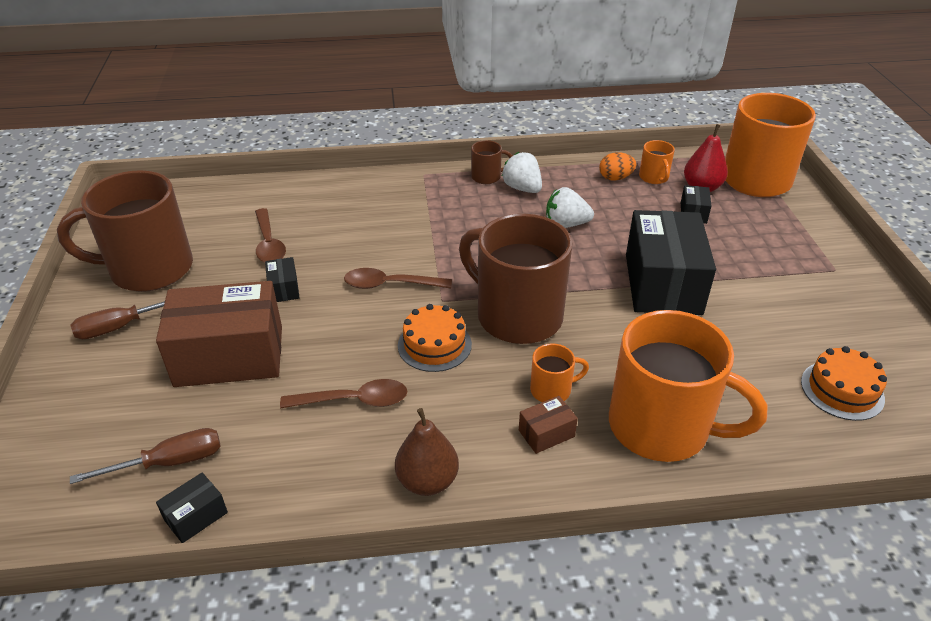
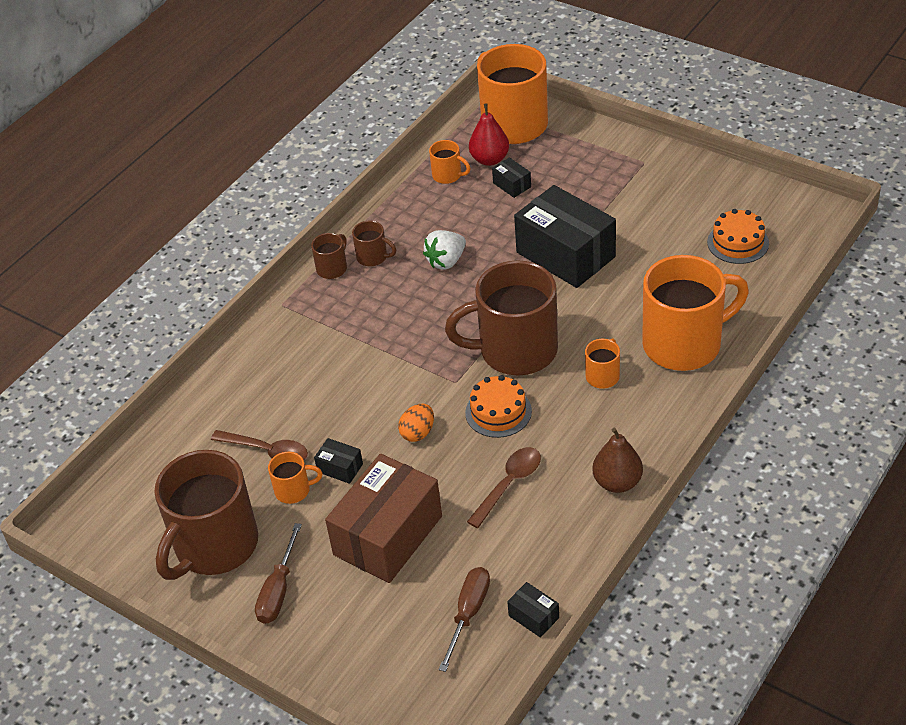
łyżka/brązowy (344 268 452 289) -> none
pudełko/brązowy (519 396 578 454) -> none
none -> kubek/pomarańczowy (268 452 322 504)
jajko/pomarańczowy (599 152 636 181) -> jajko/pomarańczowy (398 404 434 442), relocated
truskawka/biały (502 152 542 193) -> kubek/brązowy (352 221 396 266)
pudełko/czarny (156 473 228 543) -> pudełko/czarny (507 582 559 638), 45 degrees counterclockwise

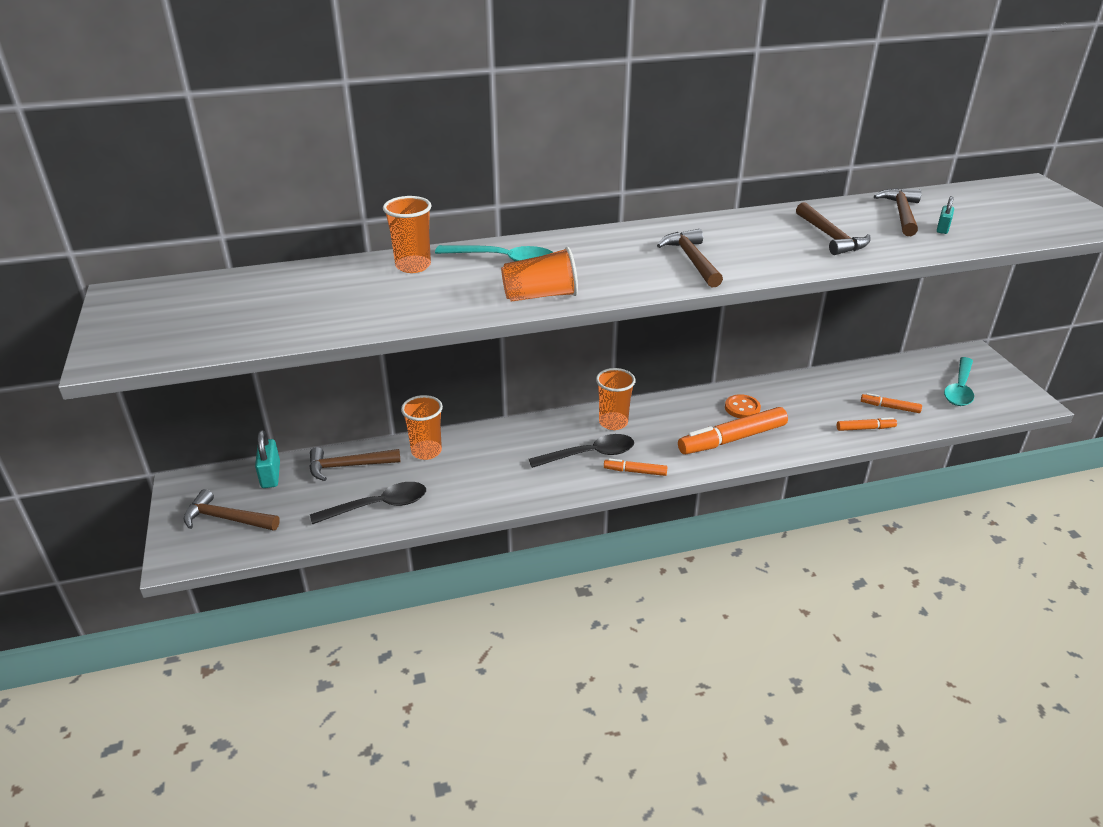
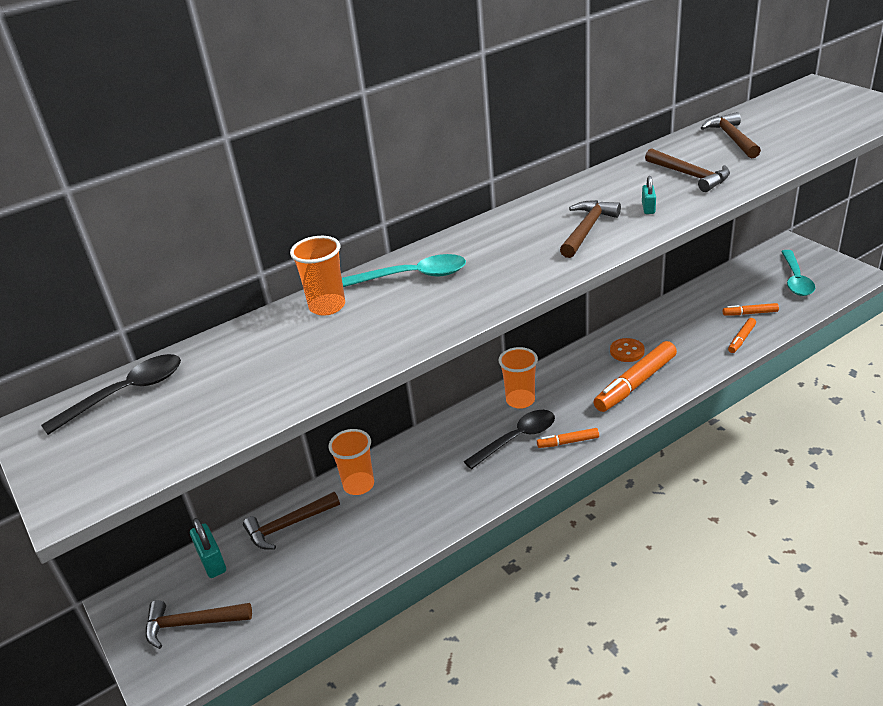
szklanka/pomarańczowy (501 247 578 302) -> none
łyżka/czarny (310 482 426 524) -> łyżka/czarny (41 354 181 435), relocated
kłódka/turkusowy (937 196 954 234) -> kłódka/turkusowy (642 176 656 214), relocated
młotek/brązowy (657 229 723 288) -> młotek/brązowy (560 200 621 258), 60 degrees clockwise
flamaster/pomarańczowy (837 417 897 431) -> flamaster/pomarańczowy (728 318 756 353), 150 degrees clockwise

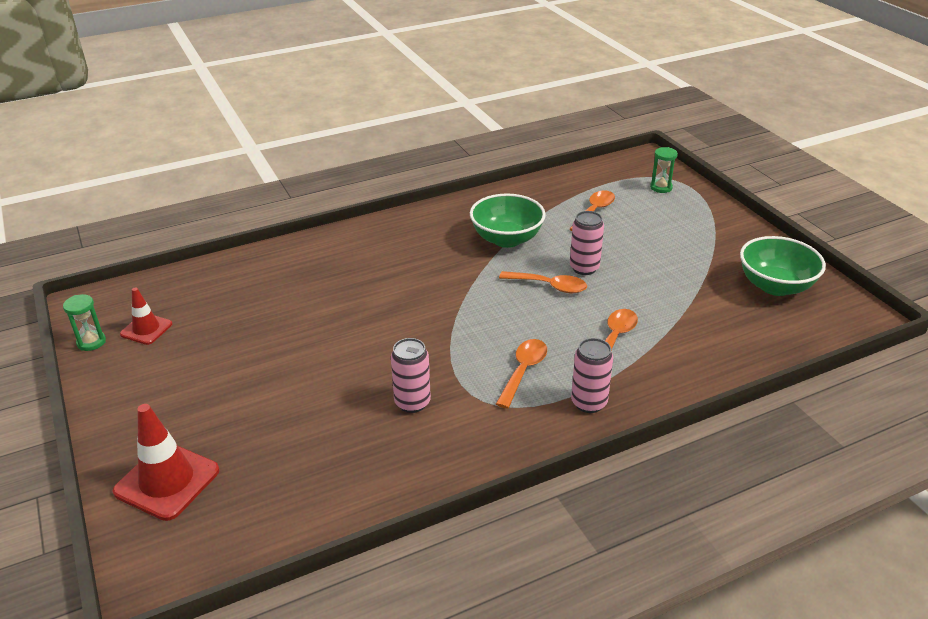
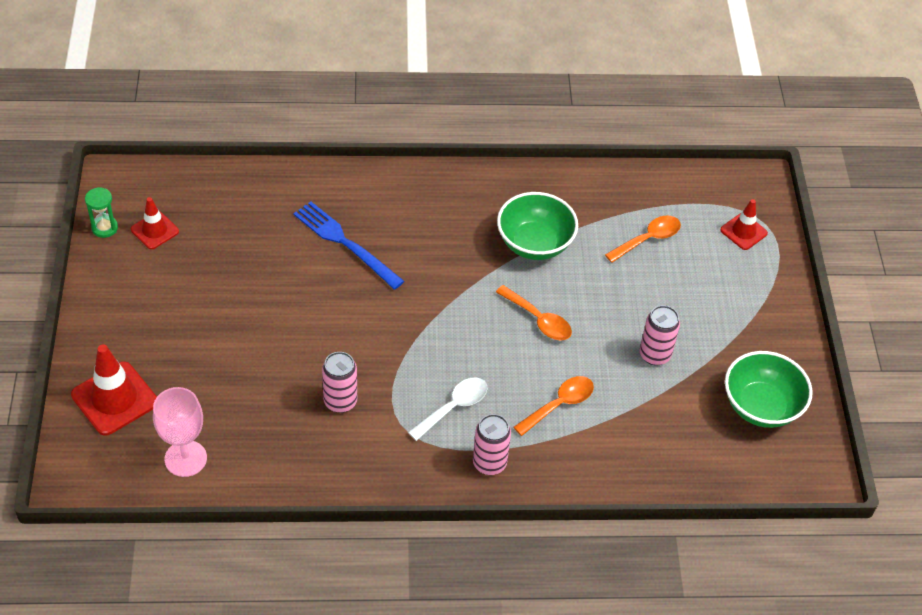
none -> kielich/różowy (153 387 207 477)
none -> widelec/niebieski (293 201 404 290)
puszka/różowy (570 211 604 275) -> puszka/różowy (640 305 680 366), relocated
klepsydra/zielony (650 147 678 193) -> pachołek/czerwony (720 199 768 250)
łyżka/pomarańczowy (496 339 547 409) -> łyżka/biały (408 377 488 441)

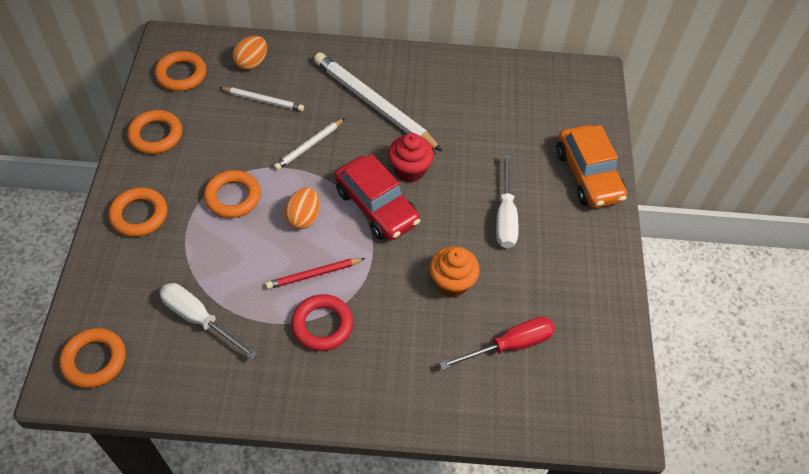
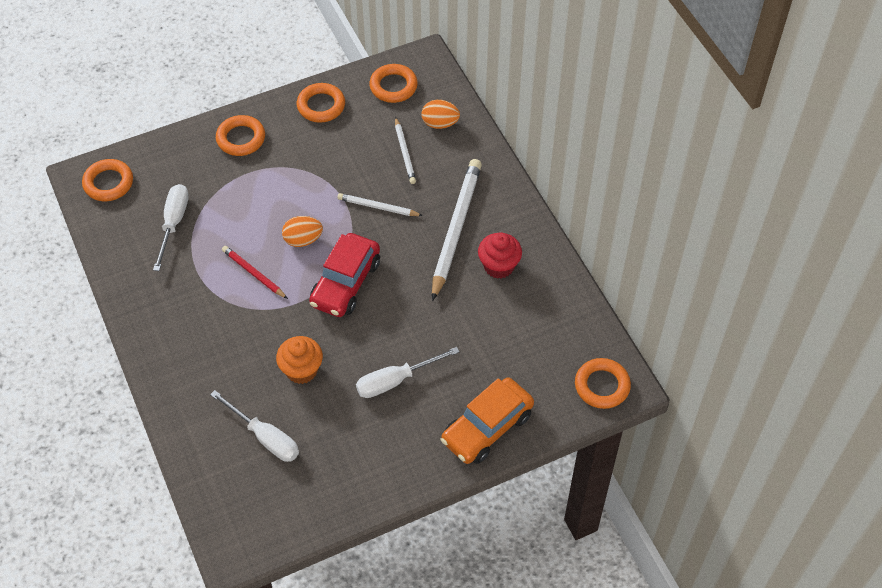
pierścień/czerwony (291 294 353 351) -> none
pierścień/pomarańczowy (204 170 261 218) -> pierścień/pomarańczowy (575 358 631 409), relocated
muffinka/czerwony (388 133 434 183) -> muffinka/czerwony (478 232 522 279), relocated
śrubokręt/czerwony (439 317 555 370) -> śrubokręt/biały (210 390 299 462)

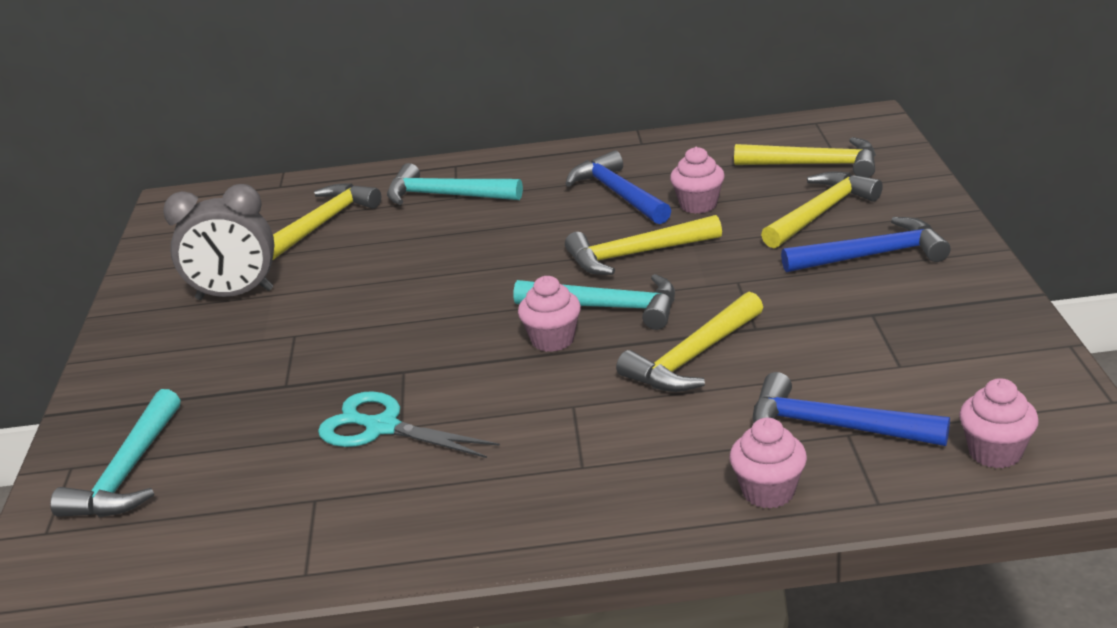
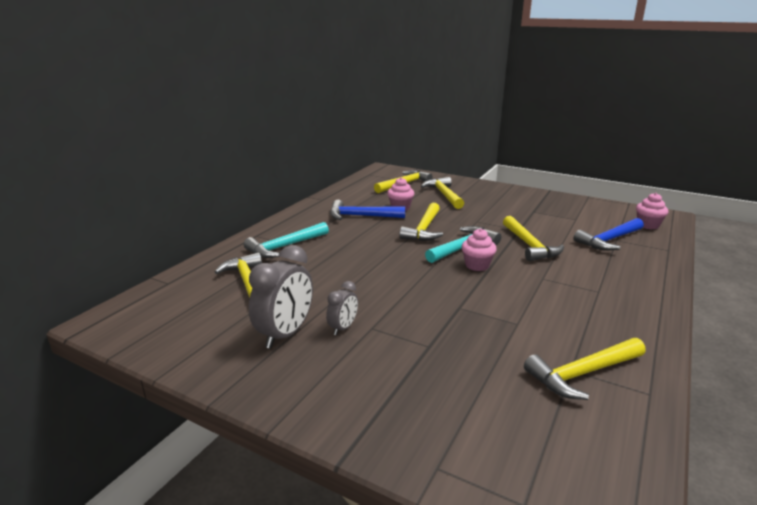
młotek/turkusowy (50 389 180 517) -> none
nożyczki/turkusowy (318 391 500 458) -> none
muffinka/różowy (729 418 807 508) -> none
młotek/niebieski (781 217 951 272) -> none
none -> budzik/szary (326 281 358 335)
none -> młotek/żółty (524 338 646 400)

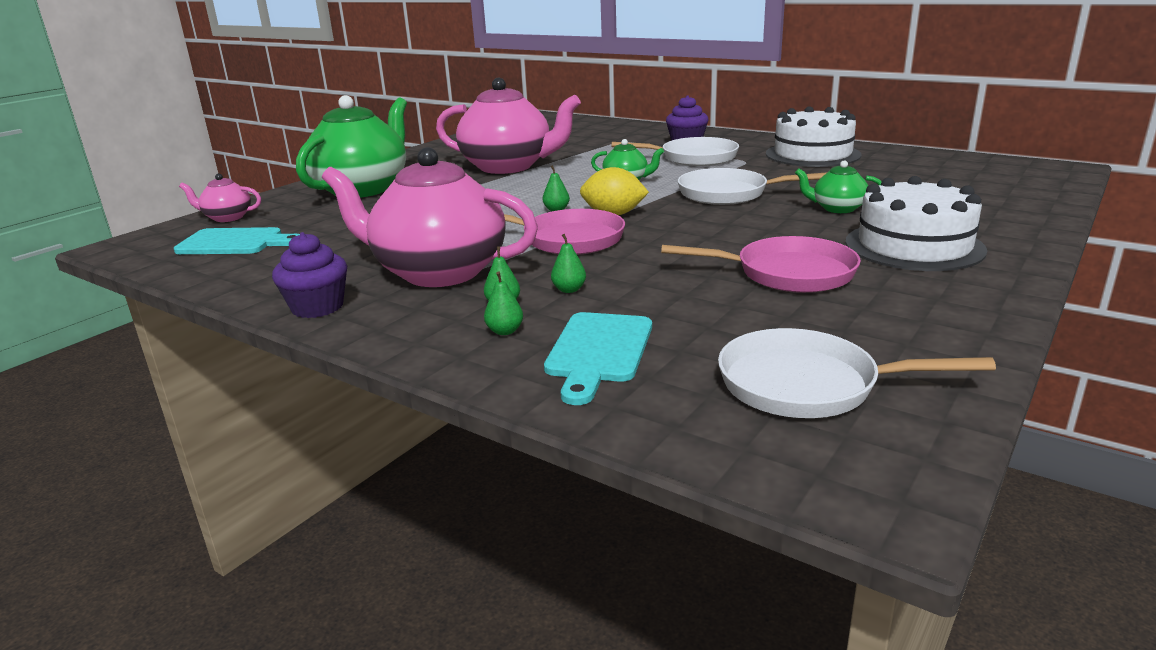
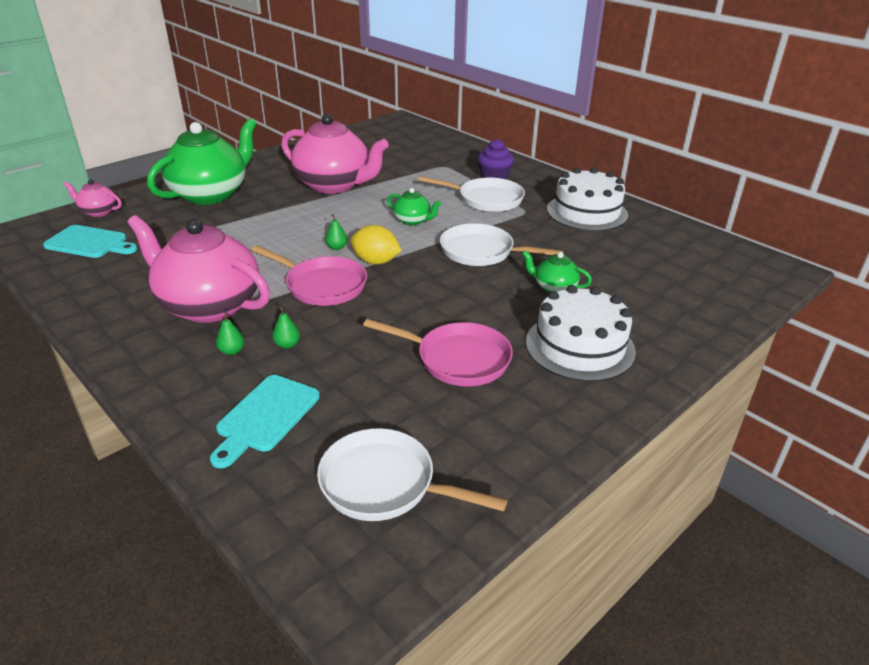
muffinka/fioletowy (272 232 347 318) -> none
gruszka/zielony (484 271 523 335) -> none

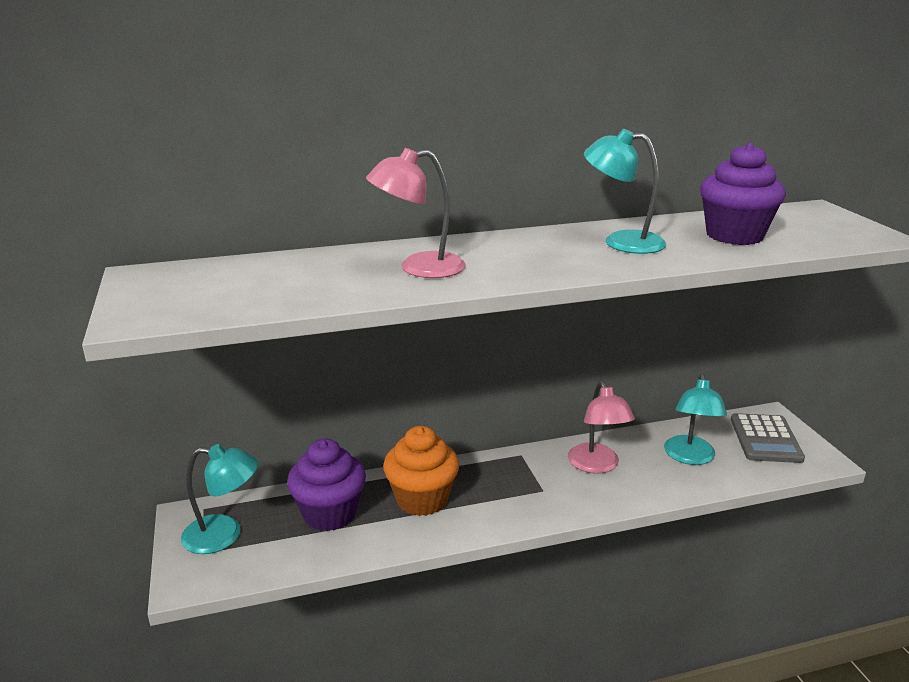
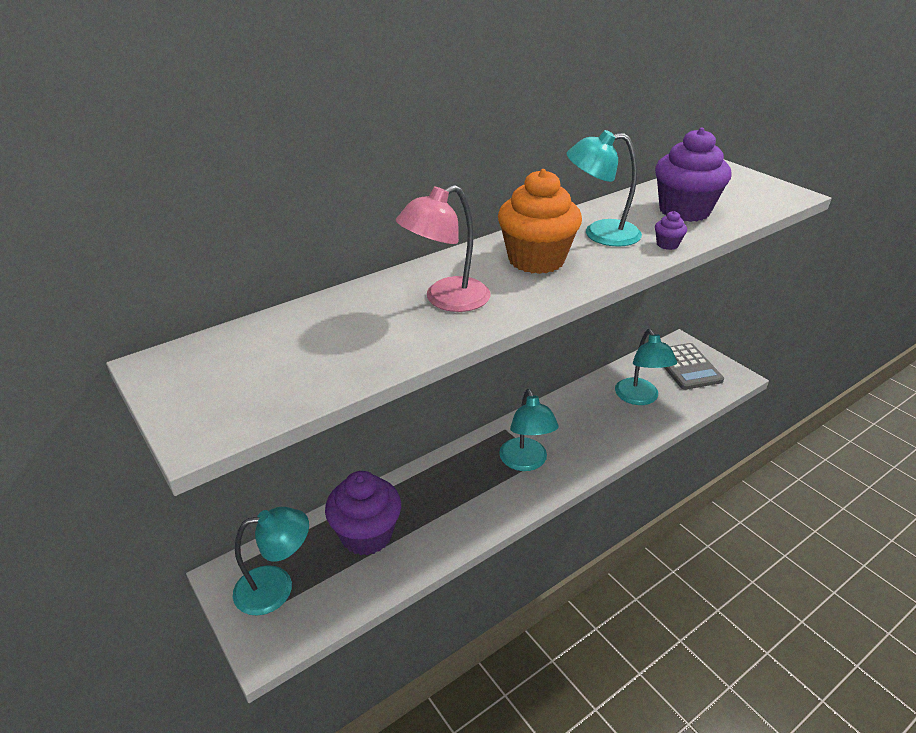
lampka/różowy (568 381 635 474) -> none
none -> lampka/turkusowy (499 389 559 471)
none -> muffinka/fioletowy (655 211 687 250)
muffinka/pomarańczowy (383 426 459 516) -> muffinka/pomarańczowy (498 169 582 274), relocated

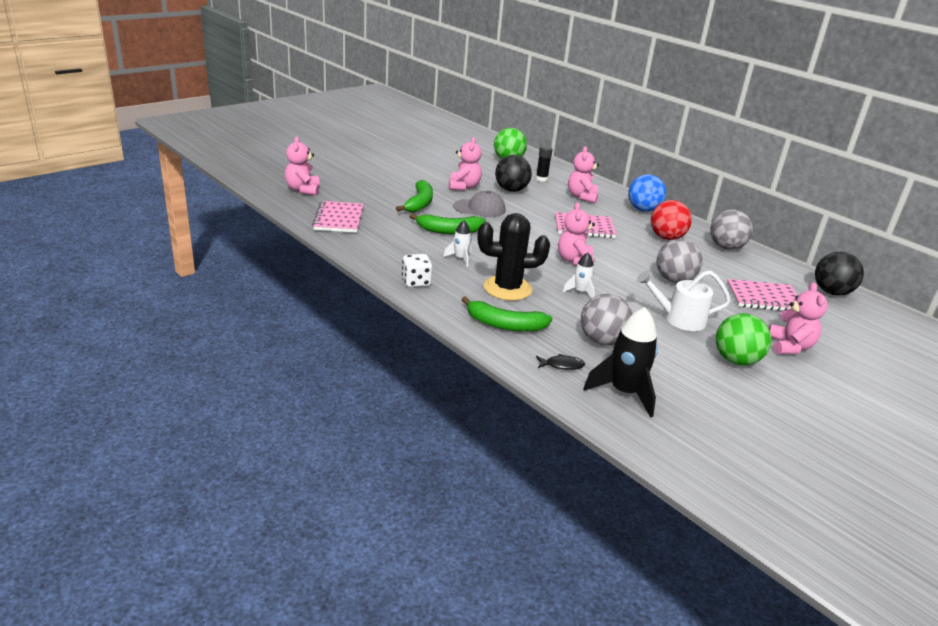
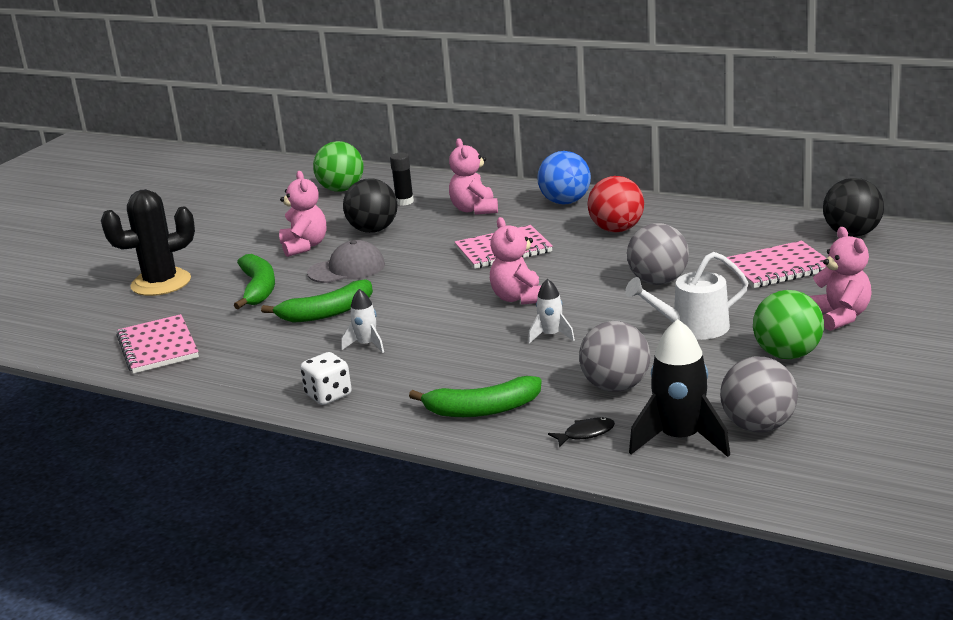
miś/różowy (285 136 320 195) -> none
kaktus/czarny (478 213 550 301) -> kaktus/czarny (101 189 195 296), relocated
piłka/szary (710 209 753 250) -> piłka/szary (720 356 798 432), relocated

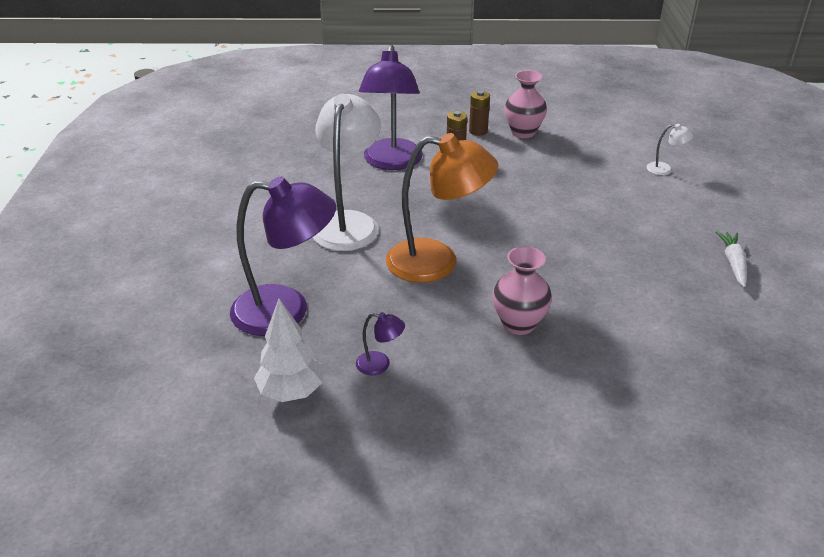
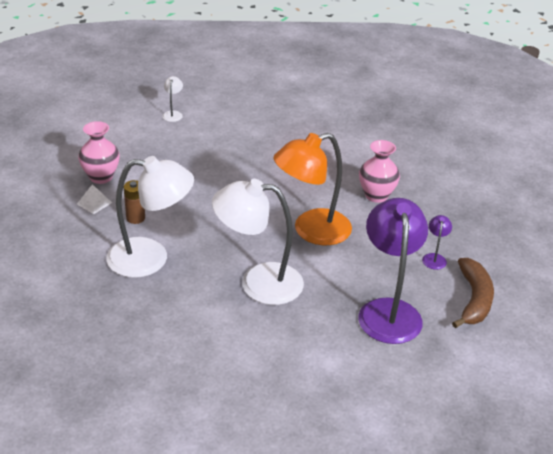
marchewka/biały (716 232 747 287) -> none
drzewko/biały (254 298 323 402) -> banan/brązowy (452 258 494 328)
bateria/brązowy (469 91 490 136) -> piramida/biały (77 184 112 214)
lampka/fioletowy (359 45 423 170) -> lampka/biały (106 156 194 278)
lampka/pomarańczowy (386 133 498 283) -> lampka/pomarańczowy (273 133 352 245), 120 degrees counterclockwise

